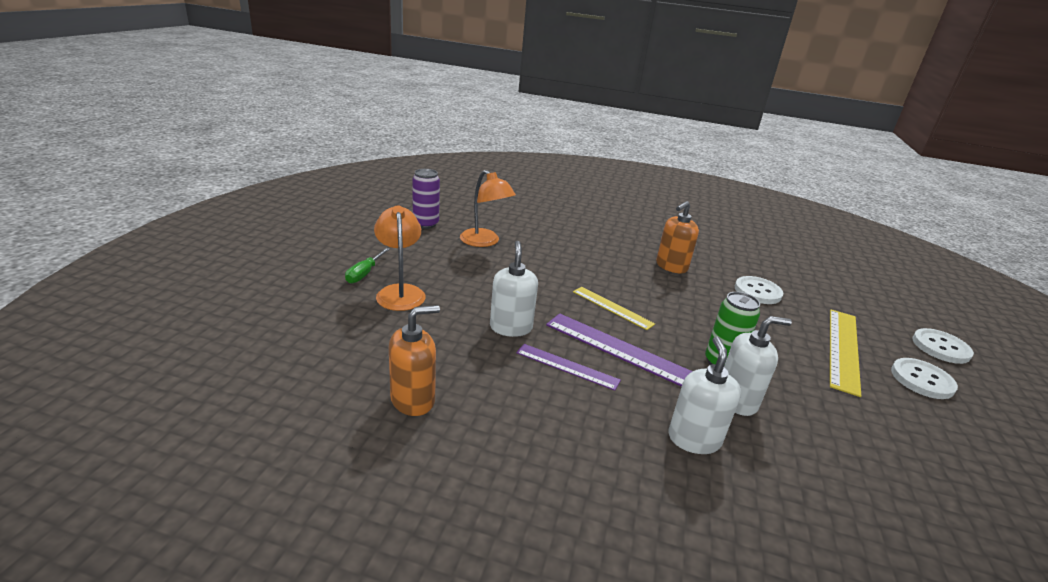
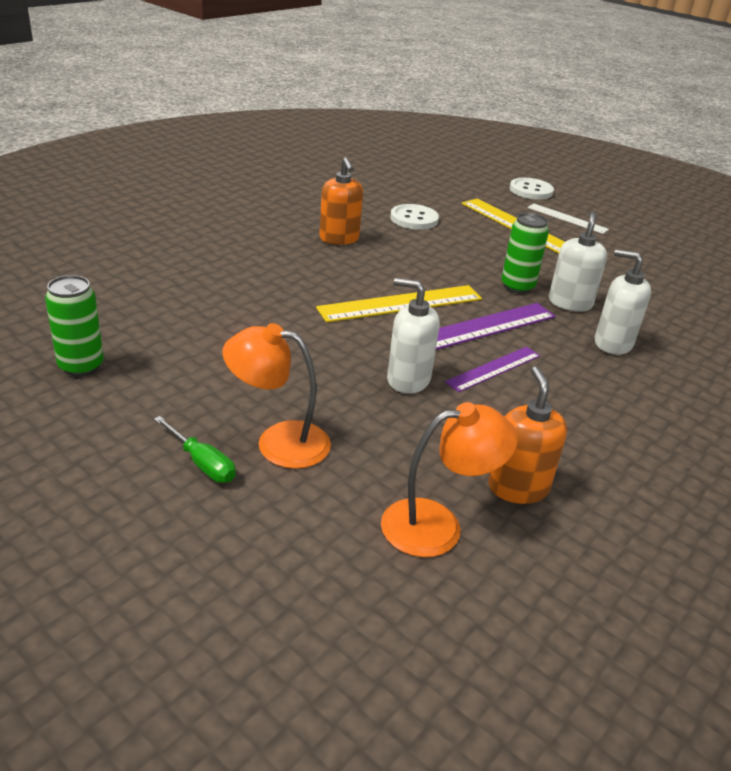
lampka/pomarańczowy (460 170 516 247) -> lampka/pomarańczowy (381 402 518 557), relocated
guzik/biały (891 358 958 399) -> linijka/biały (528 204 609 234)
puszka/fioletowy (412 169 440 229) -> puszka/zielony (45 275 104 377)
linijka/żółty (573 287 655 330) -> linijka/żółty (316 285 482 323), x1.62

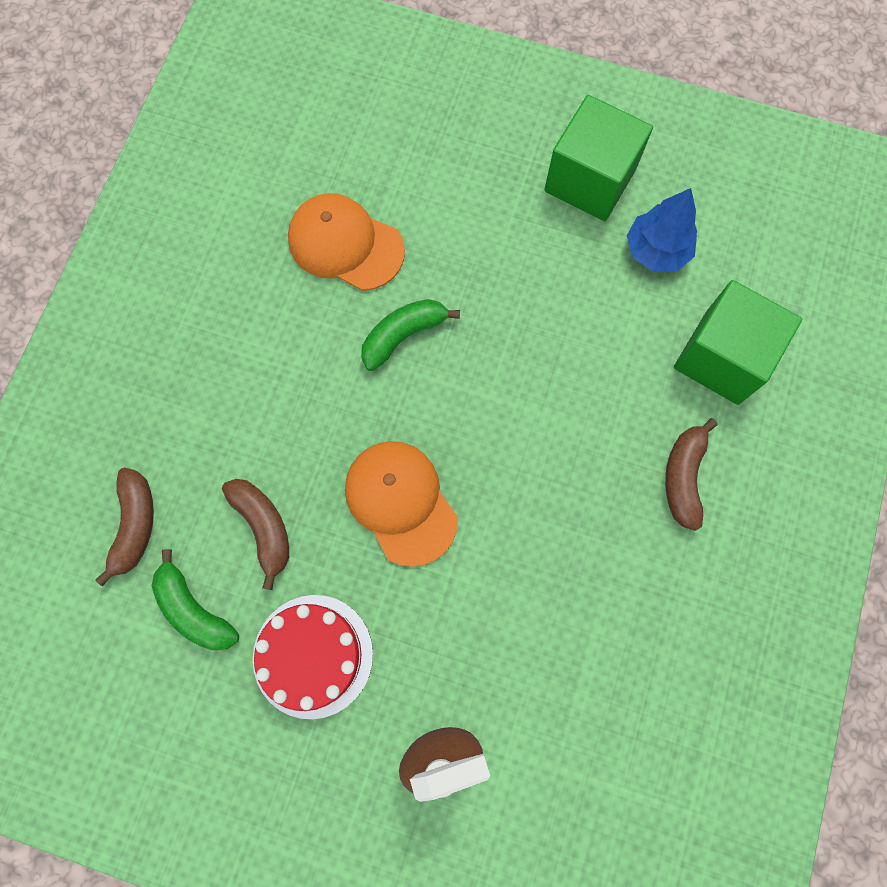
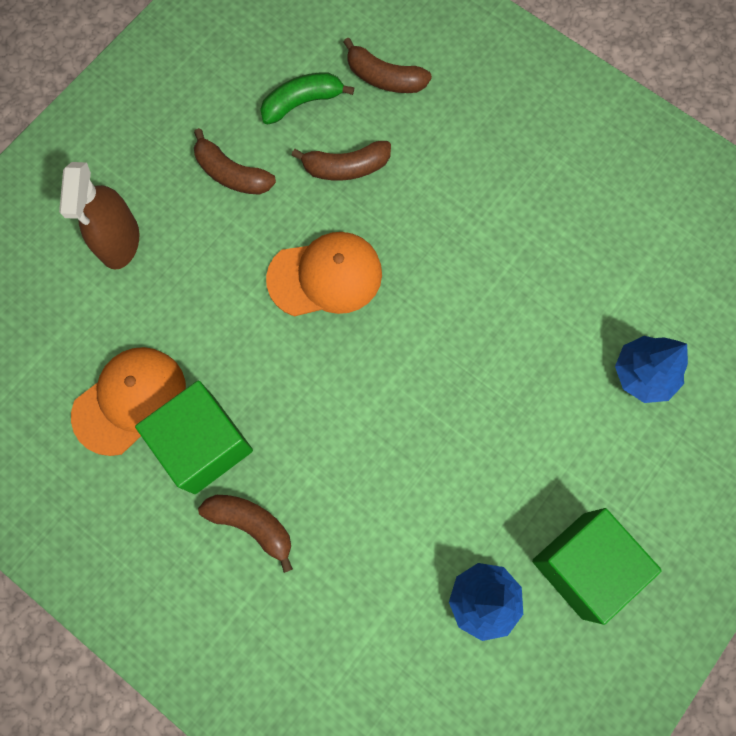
banan/zielony (361 299 460 371) -> none
none -> drzewko/niebieski (615 336 688 403)
czapka/pomarańczowy (288 193 405 291) -> czapka/pomarańczowy (71 347 186 456), relocated
sześcian/zielony (674 280 802 405) -> sześcian/zielony (135 381 253 494), relocated
tort/czerwony (253 595 373 719) -> banan/brązowy (194 128 276 195)

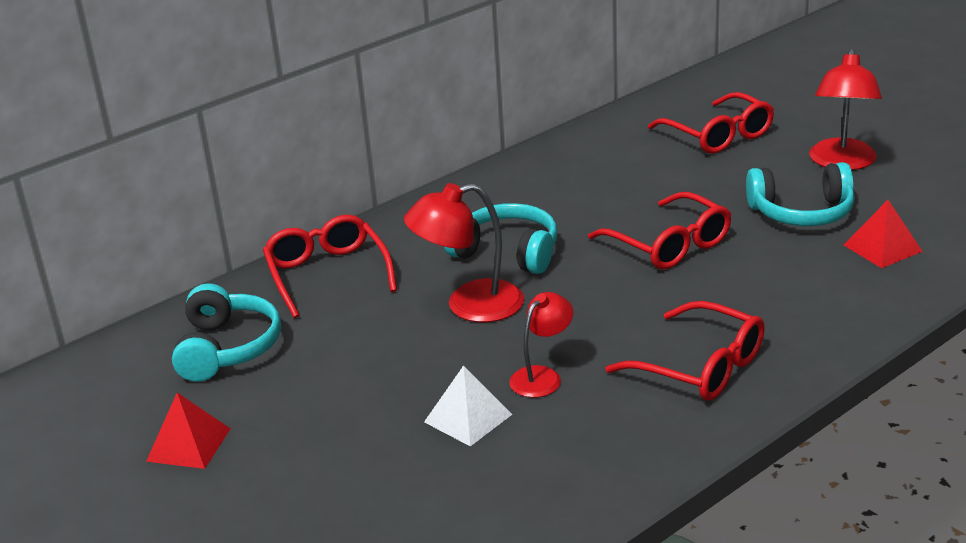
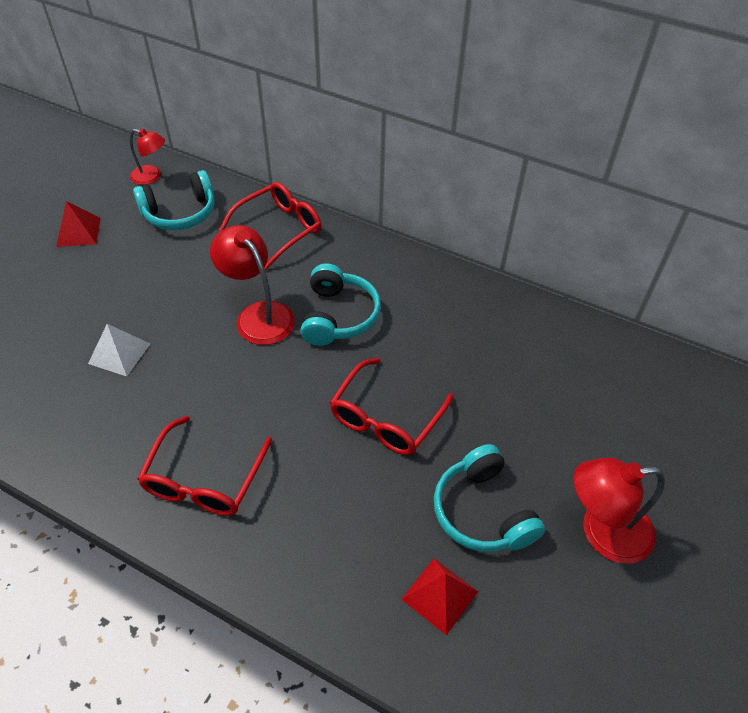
okulary/czerwony (648 92 774 154) -> none
lampka/czerwony (509 292 573 398) -> lampka/czerwony (130 128 165 185), relocated

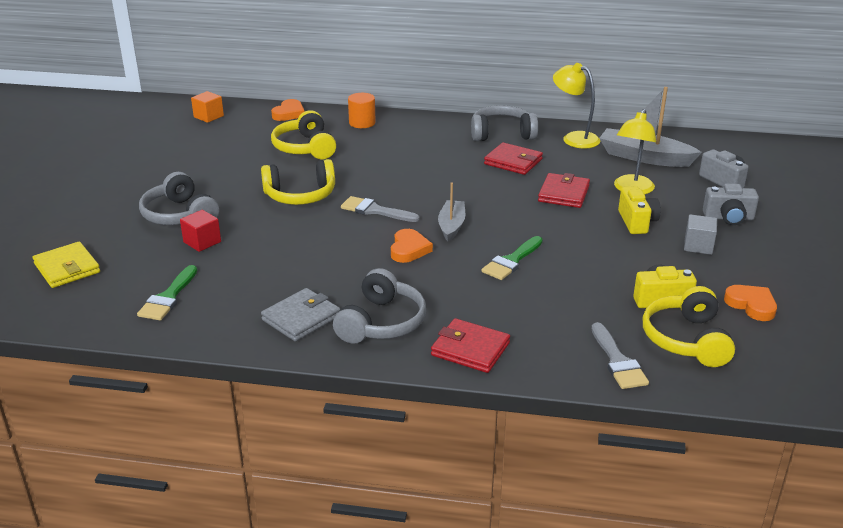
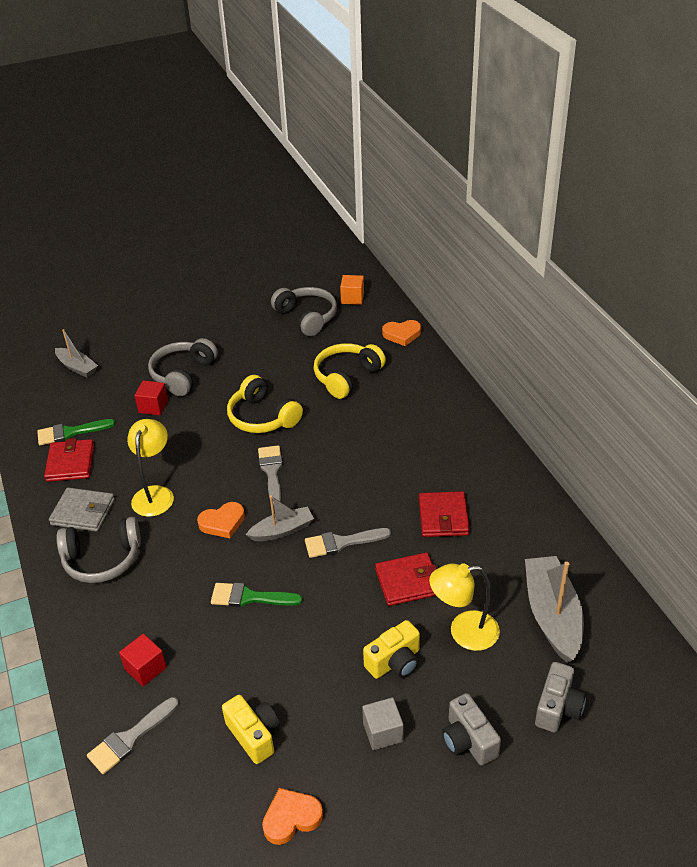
walec/pomarańczowy (348 93 376 128) -> none
słuchawki/żółty (643 286 735 367) -> none
none -> sześcian/czerwony (119 634 167 686)
none -> pędzel/szary (305 528 391 558)
portfel/czerwony (431 318 510 373) -> portfel/czerwony (44 438 94 482), relocated
słuchawki/szary (471 105 538 141) -> słuchawki/szary (271 287 337 336), relocated
lampka/żółty (553 63 600 148) -> lampka/żółty (127 419 174 517), relocated
portfel/żółty (33 242 100 288) -> łódka/szary (55 329 98 377)
serce/pomarańczowy (724 285 777 321) -> serce/pomarańczowy (262 788 323 845), 135 degrees counterclockwise

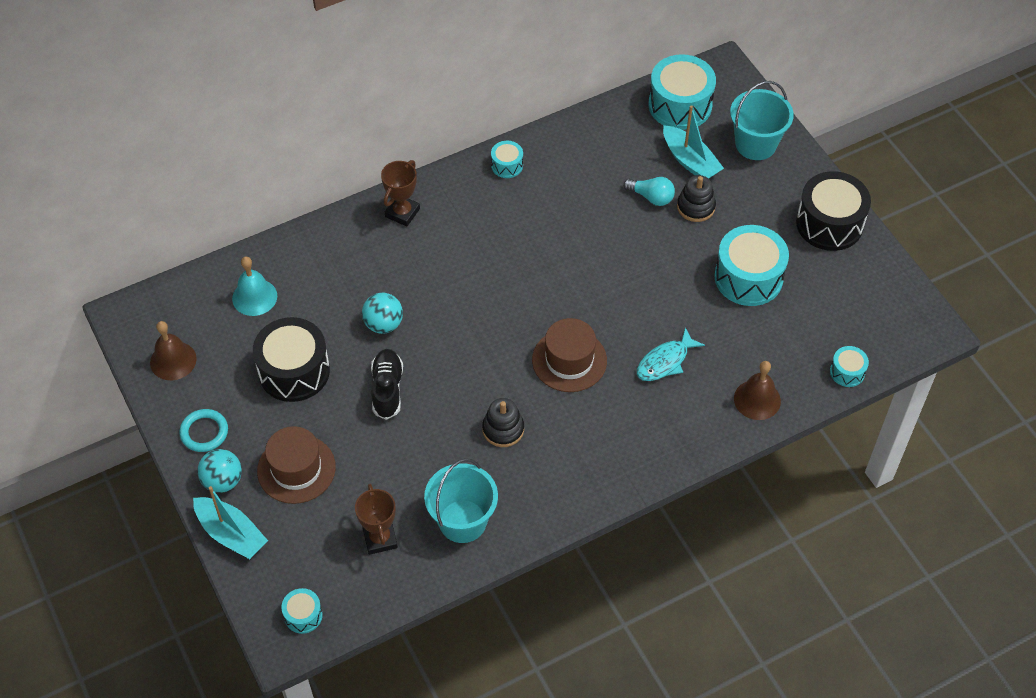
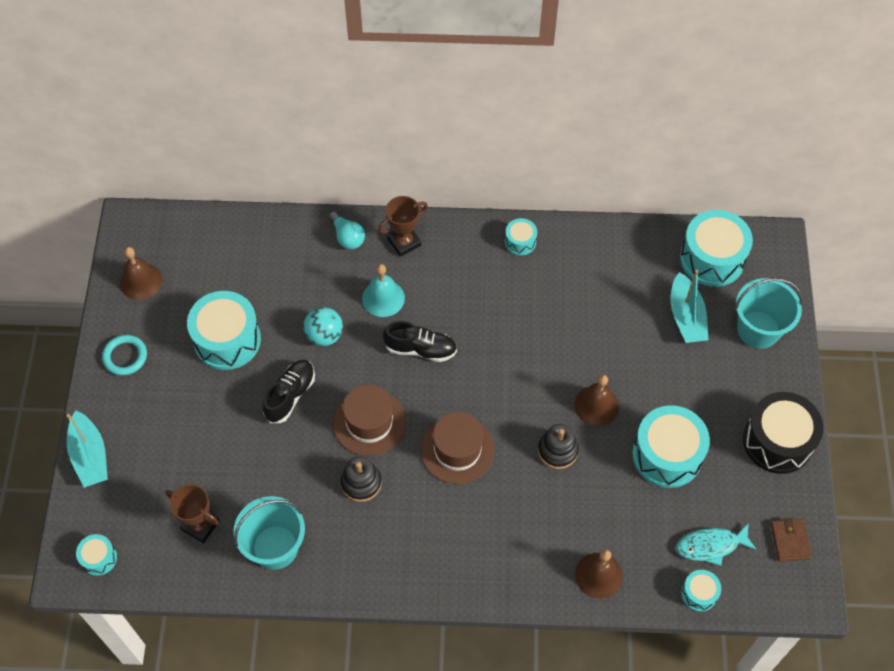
piłka/turkusowy (197 449 242 493) -> none
none -> but/czarny (383 321 457 362)
none -> dzwonek/brązowy (574 374 619 426)
none -> portfel/brązowy (771 518 812 562)
dzwonek/turkusowy (232 257 277 316) -> dzwonek/turkusowy (362 264 405 317), relocated
kapelusz/brązowy (257 426 336 504) -> kapelusz/brązowy (333 384 406 456), relocated
żarówka/turkusowy (623 177 675 206) -> żarówka/turkusowy (329 211 365 249), relocated
ryba/turkusowy (637 327 705 381) -> ryba/turkusowy (677 523 757 566), relocated
zabawka nakładanka/czarny (677 175 716 222) -> zabawka nakładanka/czarny (538 424 579 469), relocated
bęben/czarny (253 317 330 402) -> bęben/turkusowy (187 291 261 370)
puchar/brązowy (355 484 398 555) -> puchar/brązowy (165 484 219 543), 75 degrees counterclockwise

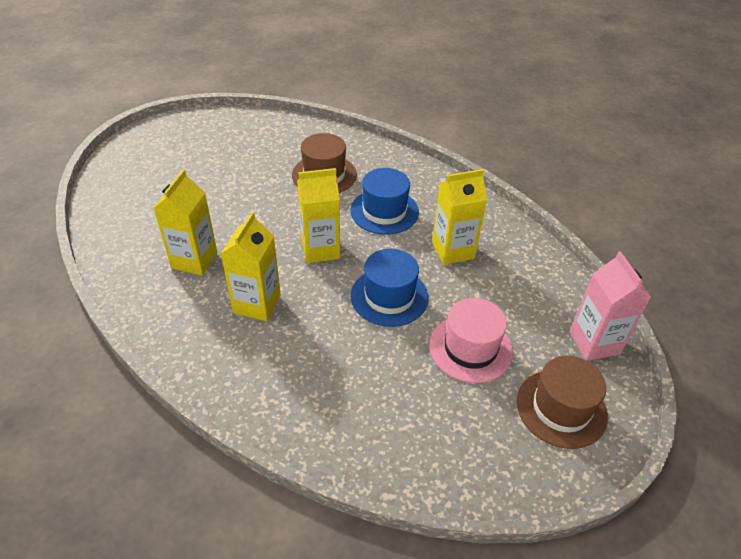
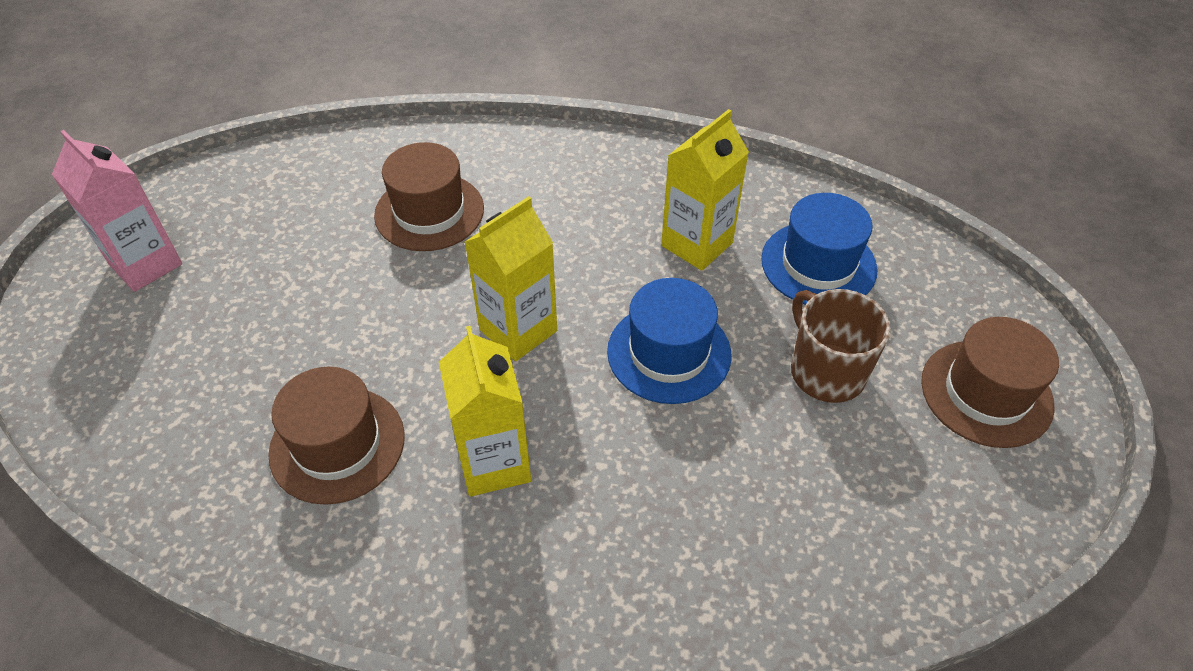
kapelusz/niebieski (350 168 419 235) -> kapelusz/niebieski (761 193 877 305), relocated
karton mleka/różowy (569 251 651 361) -> karton mleka/różowy (52 130 182 292), relocated
karton mleka/żółty (153 169 217 275) -> kapelusz/brązowy (268 366 405 505)
kapelusz/różowy (429 298 513 383) -> kubek/brązowy (791 289 891 403)

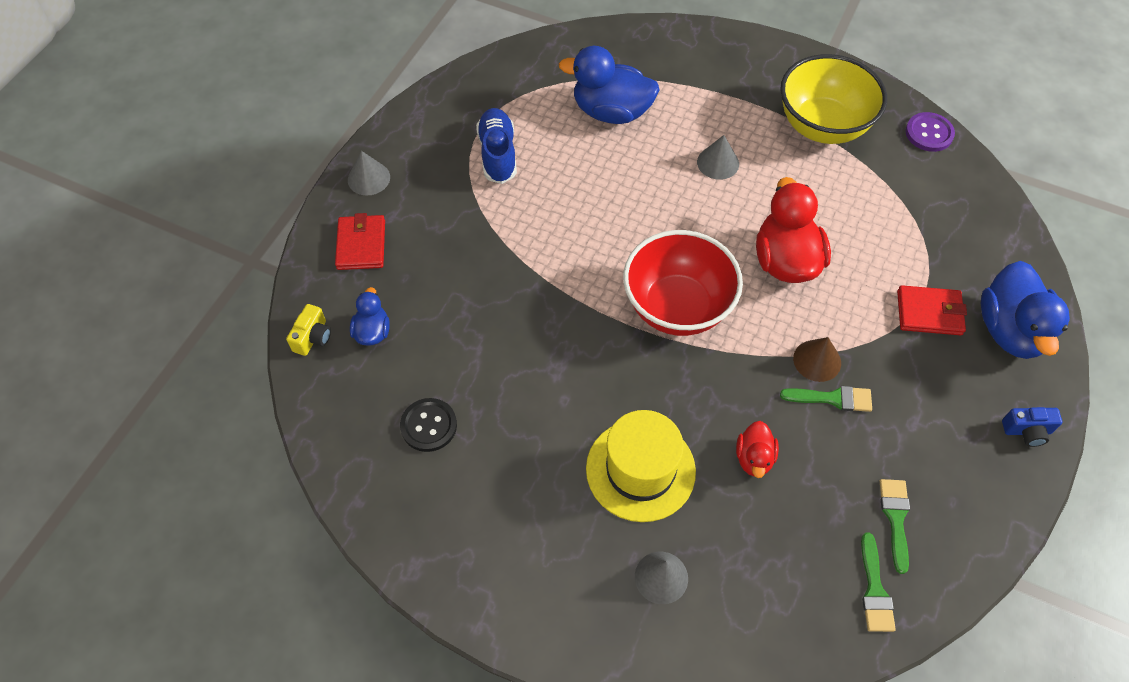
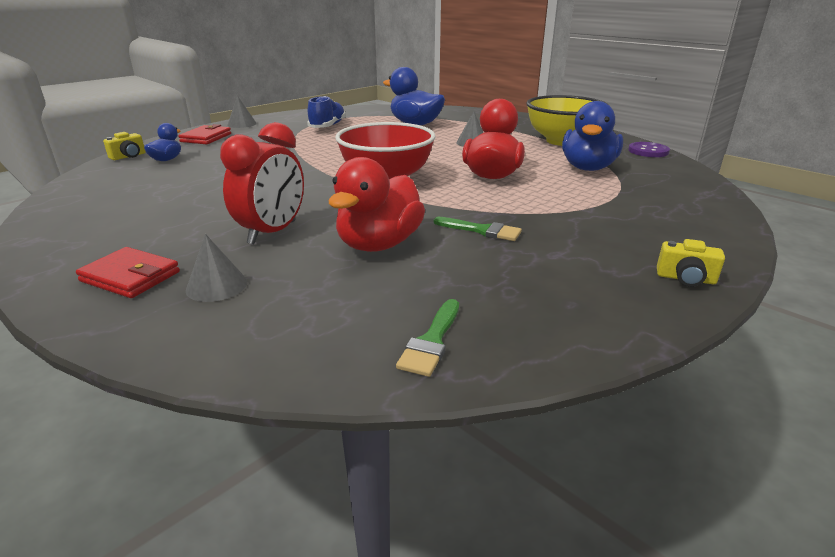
guzik/czarny (400 398 457 452) -> none
stożek/brązowy (793 337 841 382) -> none
pędzel/zielony (880 479 910 574) -> none
portfel/czerwony (897 285 967 335) -> portfel/czerwony (76 247 180 298), relocated
kaczka/niebieski (981 261 1070 359) -> kaczka/niebieski (562 101 623 171), relocated
kapelusz/żółty (586 410 696 522) -> budzik/czerwony (220 122 304 245)
aparat fotograficzny/niebieski (1002 407 1062 447) -> aparat fotograficzny/żółty (657 239 725 287)
kaczka/czerwony (736 421 779 478) -> kaczka/czerwony (329 157 425 252), x1.90

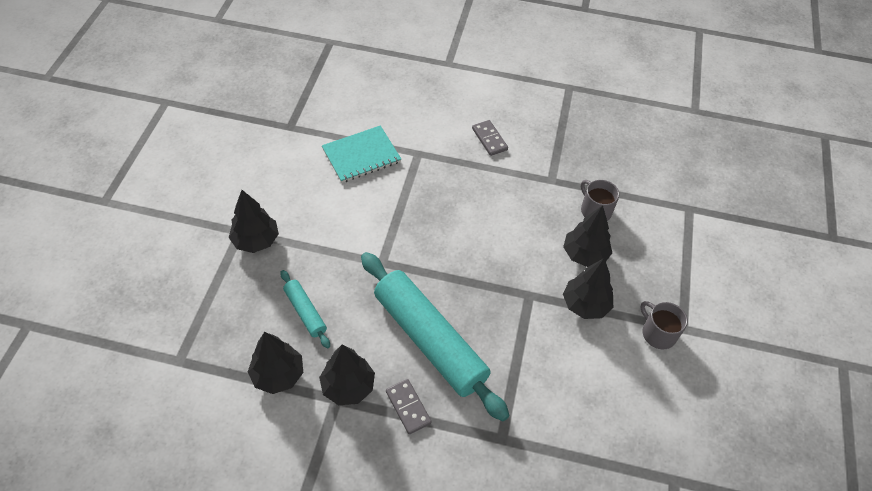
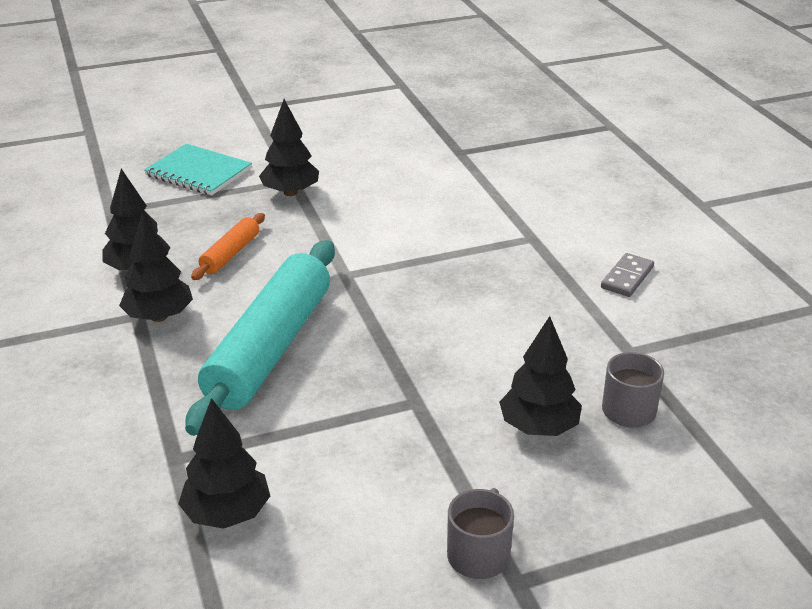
kostka domina/szary (386 379 432 434) -> none
zeszyt/turkusowy (322 125 401 183) -> zeszyt/turkusowy (144 144 252 196), relocated
drzewko/czarny (563 258 613 319) -> drzewko/czarny (178 398 270 529), relocated
wałek do ciasta/turkusowy (281 270 330 348) -> wałek do ciasta/pomarańczowy (191 213 265 280)

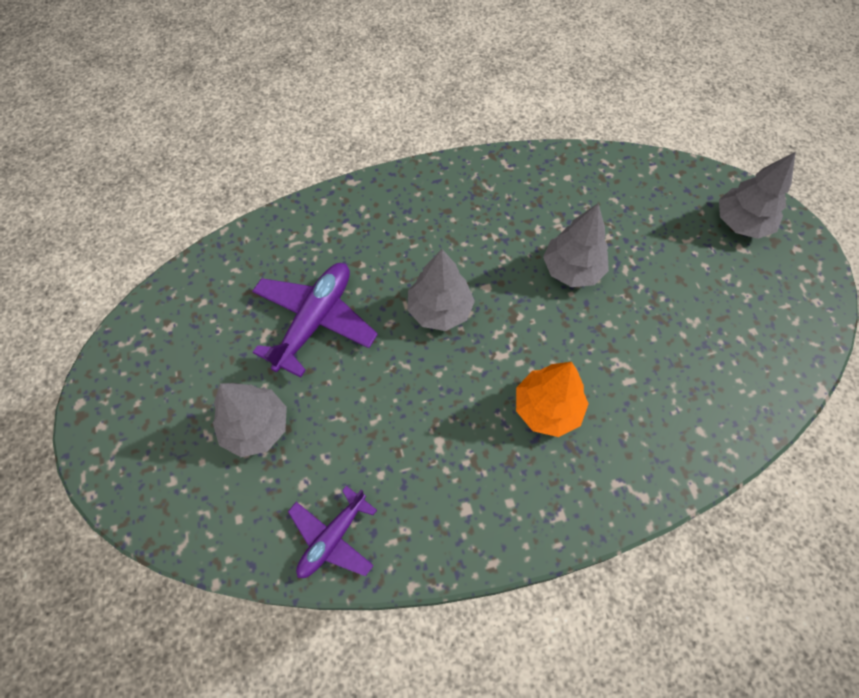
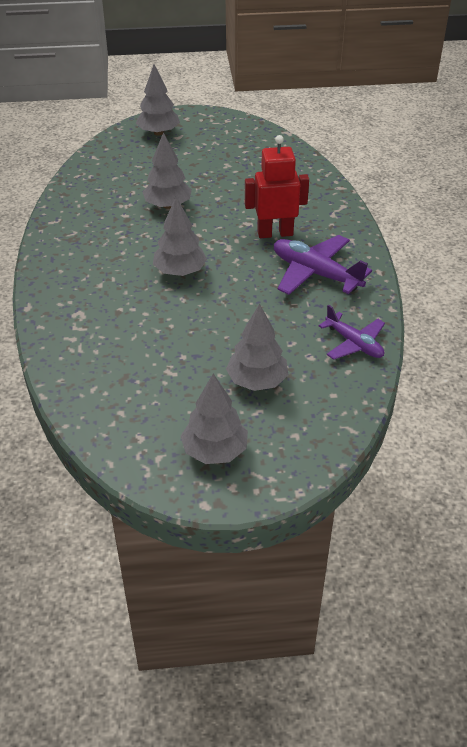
none -> drzewko/szary (181 374 248 464)
samolot/fioletowy (252 263 378 377) -> samolot/fioletowy (274 235 372 295), relocated
drzewko/pomarańczowy (516 362 589 437) -> robot/czerwony (245 135 309 238)

